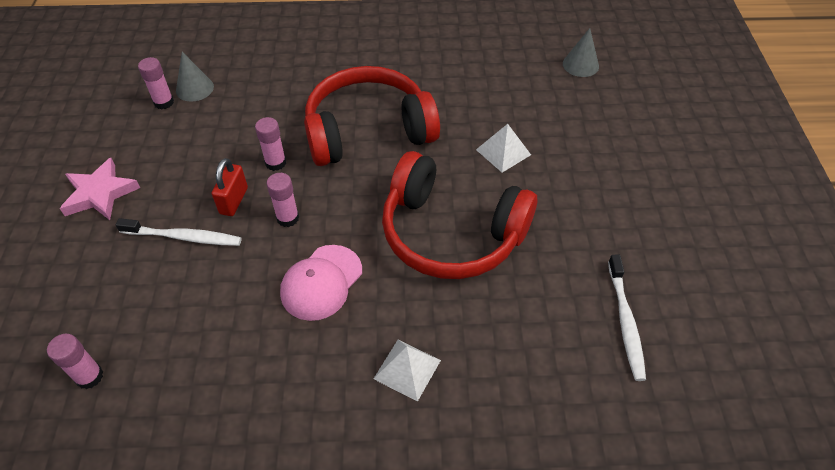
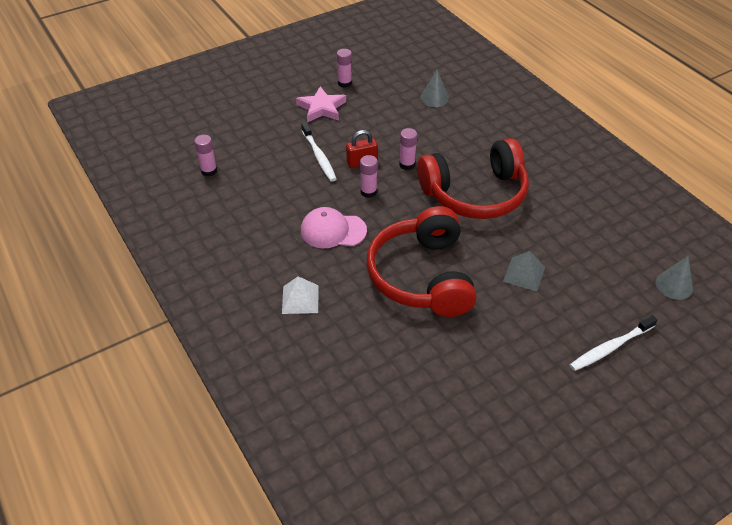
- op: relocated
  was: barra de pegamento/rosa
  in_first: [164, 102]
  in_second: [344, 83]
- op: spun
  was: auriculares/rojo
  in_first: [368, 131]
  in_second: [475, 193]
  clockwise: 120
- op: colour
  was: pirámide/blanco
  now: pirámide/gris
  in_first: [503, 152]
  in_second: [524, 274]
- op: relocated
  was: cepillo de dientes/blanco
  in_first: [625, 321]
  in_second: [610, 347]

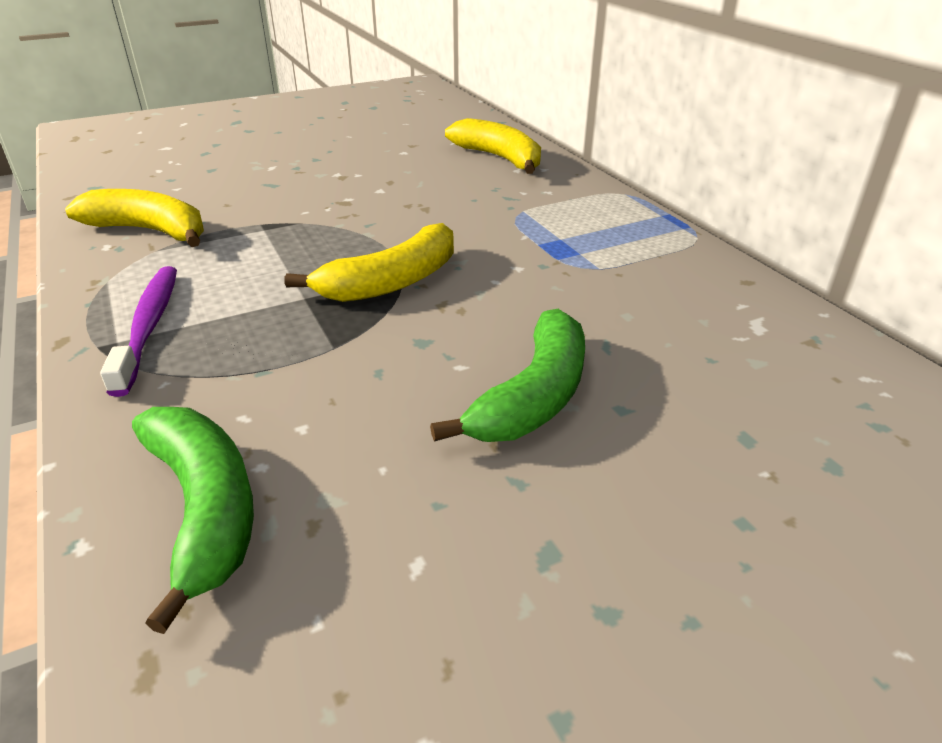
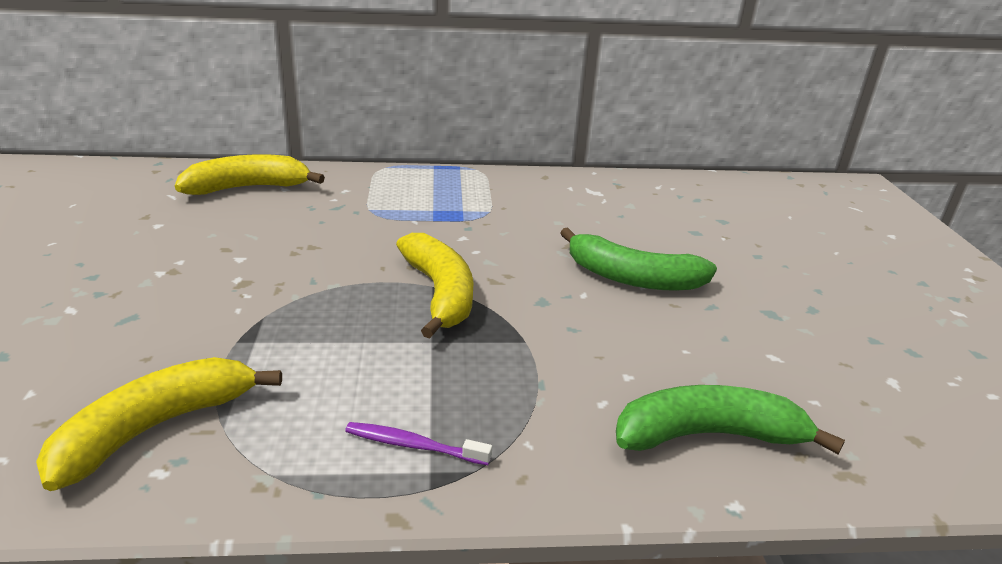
- op: size
  was: cepillo de dientes/morado
  in_first: [149, 326]
  in_second: [413, 445]
  ratio: 0.61
- op: spun
  was: plátano/verde
  in_first: [533, 396]
  in_second: [632, 278]
  clockwise: 150

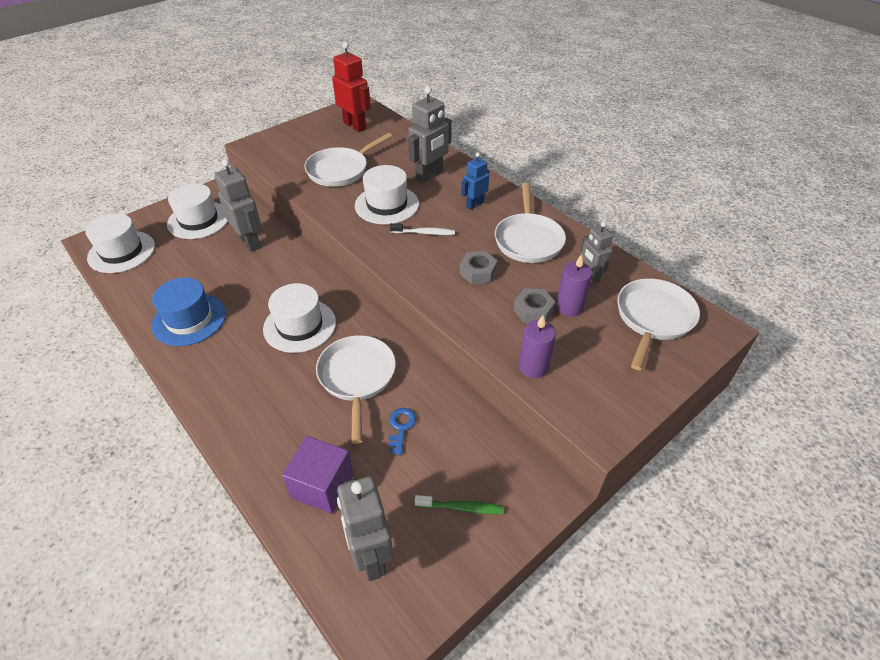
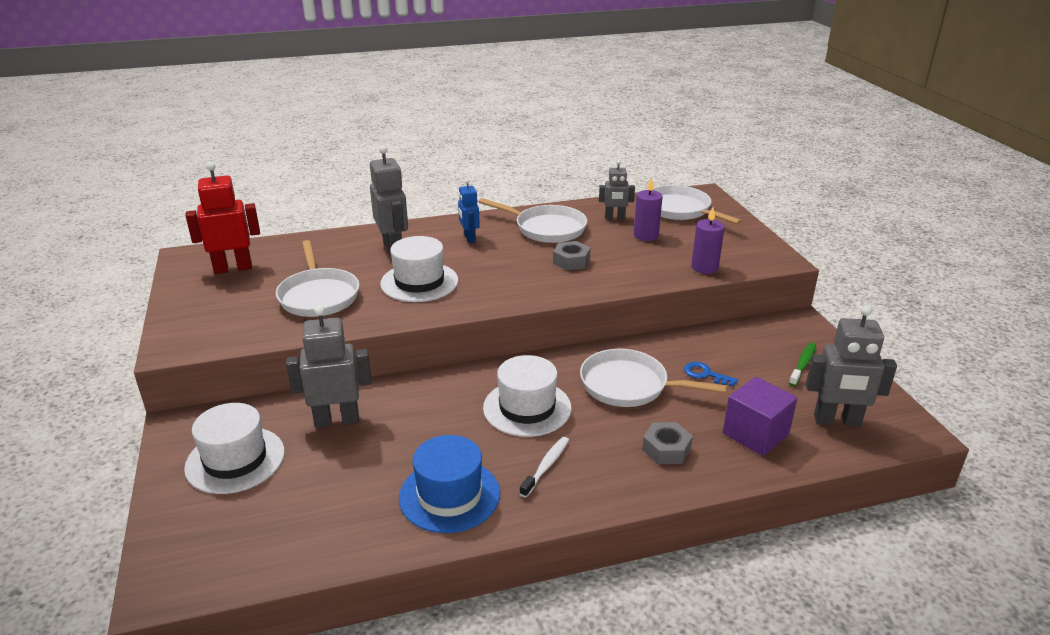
- op: missing
  was: sombrero/blanco
  in_first: [121, 252]
- op: relocated
  was: cepillo de dientes/blanco
  in_first: [424, 233]
  in_second: [546, 466]
- op: relocated
  was: tuerca/gris
  in_first: [533, 311]
  in_second: [666, 449]

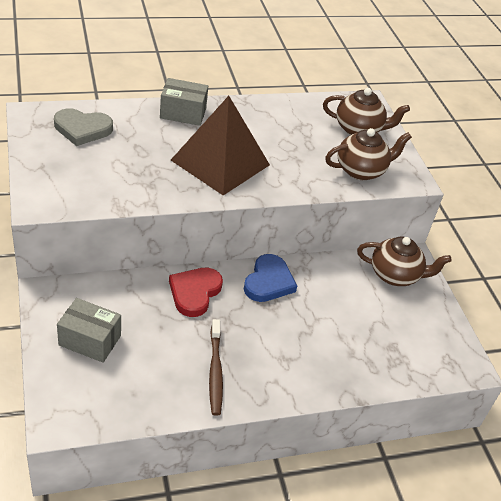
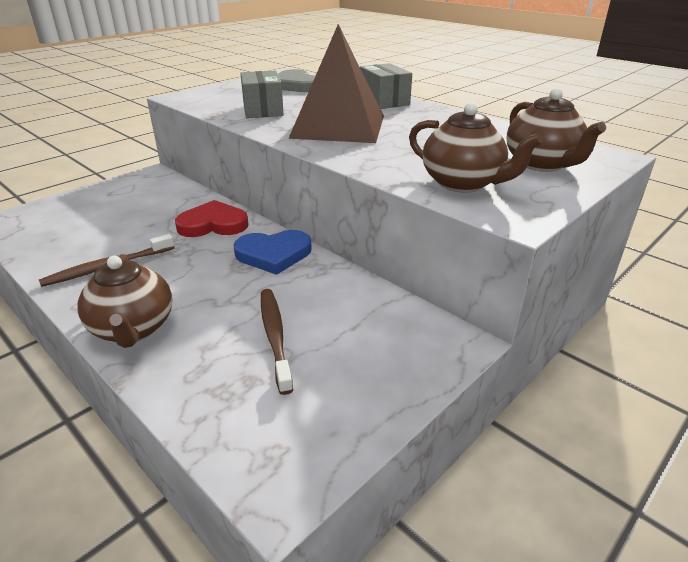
- op: relocated
  was: caja/gris
  in_first: [90, 340]
  in_second: [263, 110]
- op: relocated
  was: tetera/marrón
  in_first: [395, 275]
  in_second: [133, 329]
- op: appeared
  now: cepillo de dientes/marrón
  in_second: [275, 337]

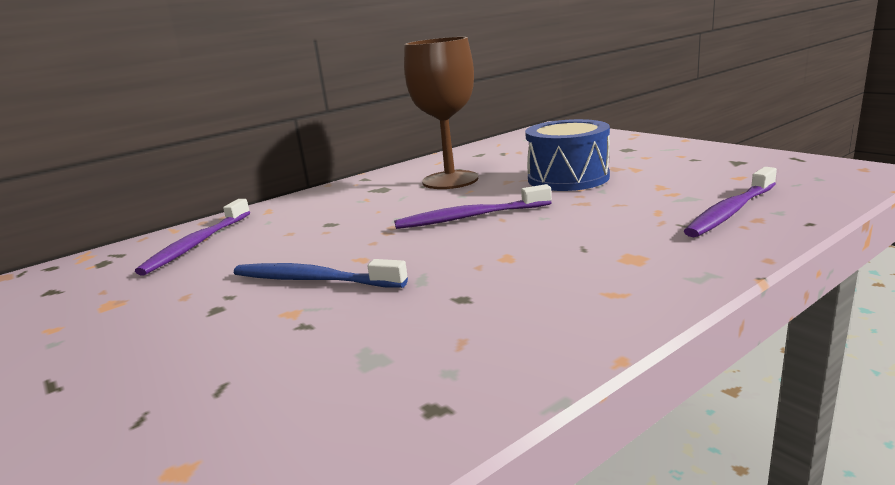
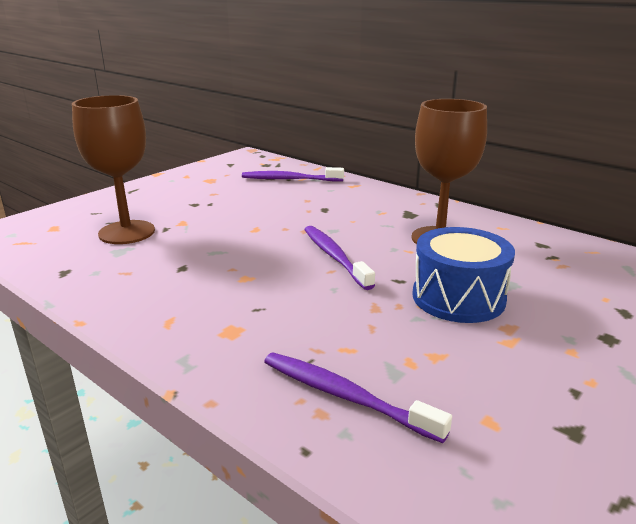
- op: missing
  was: cepillo de dientes/azul
  in_first: [313, 280]
- op: appeared
  now: copa/marrón
  in_second: [127, 232]

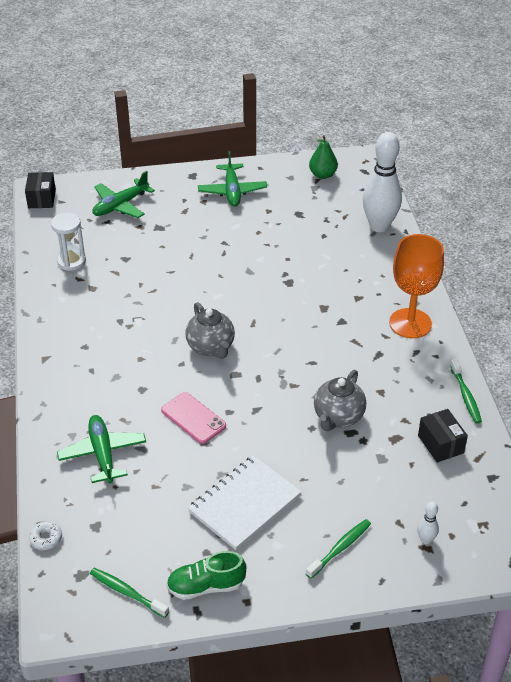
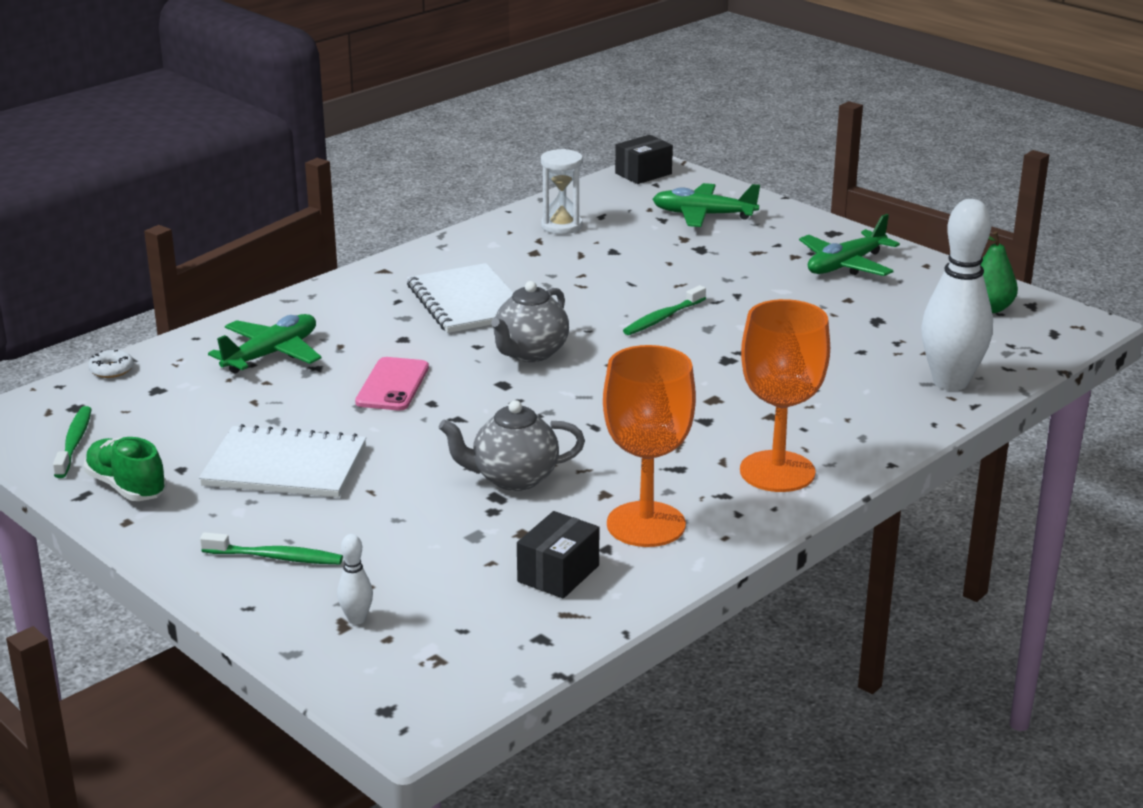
- op: relocated
  was: cepillo de dientes/verde
  in_first: [465, 395]
  in_second: [663, 318]
- op: appeared
  now: cuaderno/blanco
  in_second: [467, 302]
- op: appeared
  now: copa/naranja
  in_second: [646, 524]

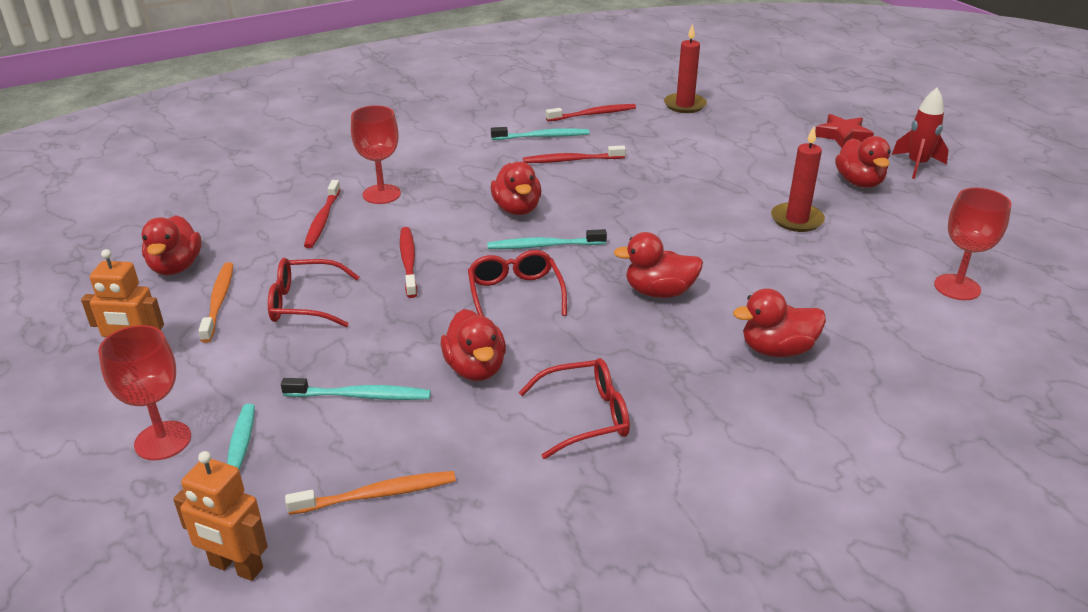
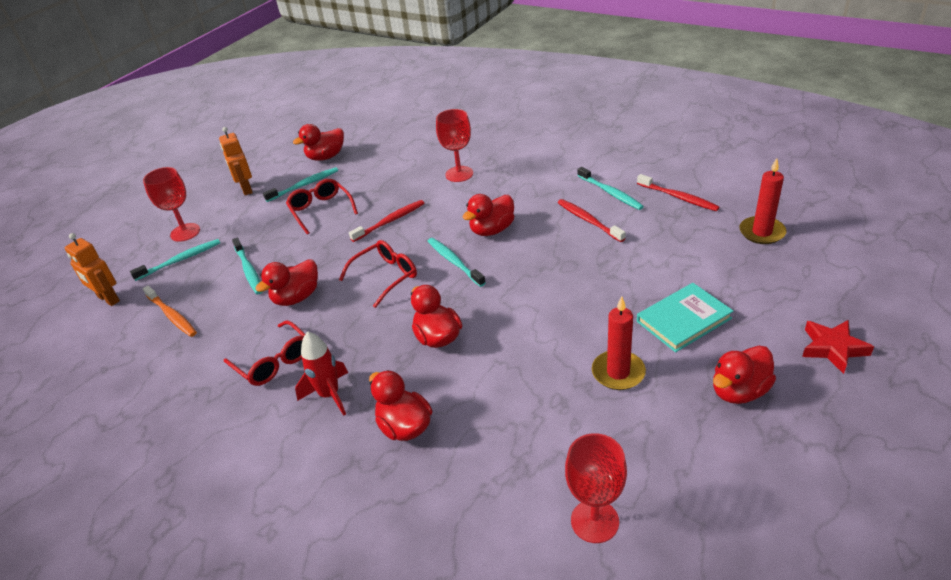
- op: spun
  was: robot/naranja
  in_first: [236, 567]
  in_second: [108, 299]
  clockwise: -45
- op: colour
  was: cepillo de dientes/naranja
  now: cepillo de dientes/turquesa
  in_first: [219, 301]
  in_second: [304, 185]
- op: missing
  was: cepillo de dientes/rojo
  in_first: [322, 220]
- op: relocated
  was: cohete/rojo
  in_first: [917, 165]
  in_second: [329, 395]
- op: appeared
  now: libro/turquesa
  in_second: [683, 320]

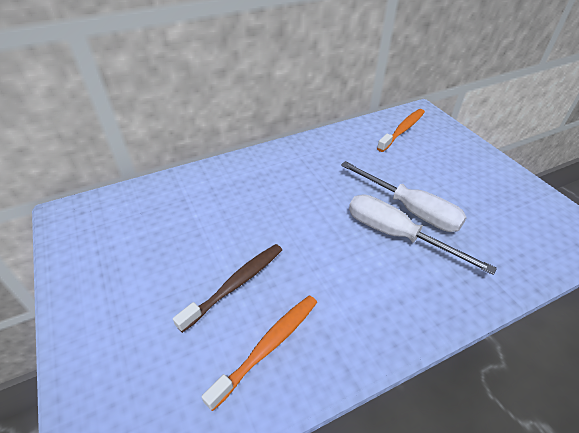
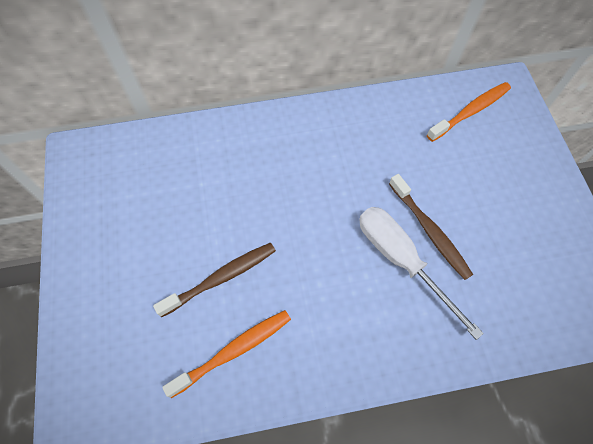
- op: exchanged
  was: destornillador/blanco
  now: cepillo de dientes/marrón
  in_first: [410, 209]
  in_second: [430, 231]

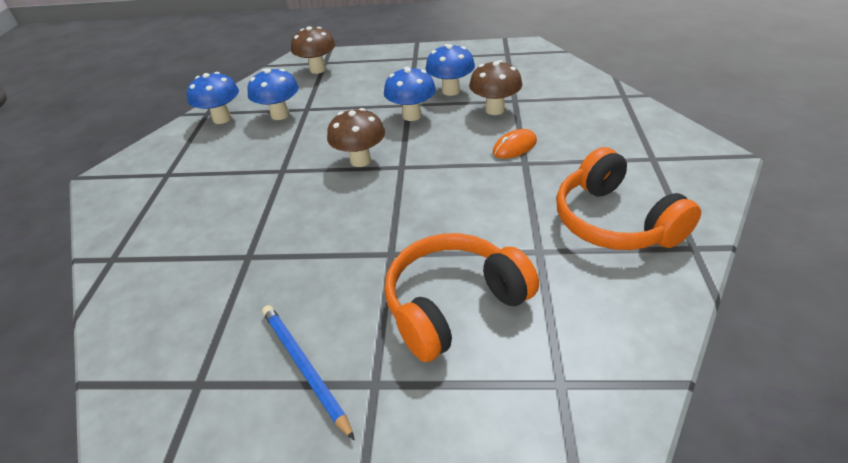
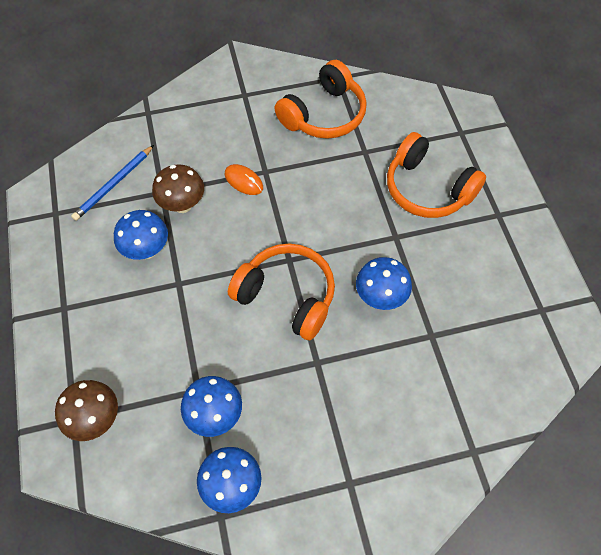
- op: relocated
  was: lápiz/azul
  in_first: [304, 367]
  in_second: [114, 184]
- op: exchanged
  was: seta/marrón
  now: auriculares/naranja
  in_first: [360, 160]
  in_second: [287, 296]
- op: relocated
  was: seta/azul
  in_first: [412, 116]
  in_second: [380, 297]

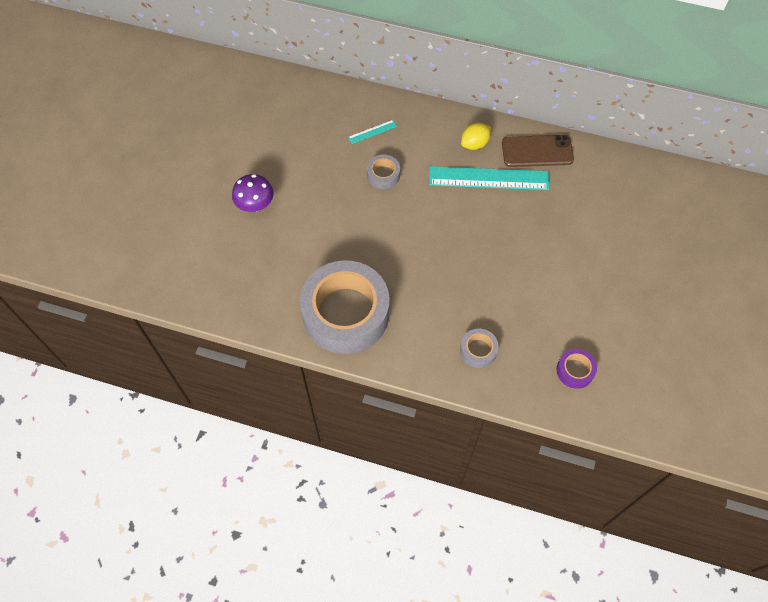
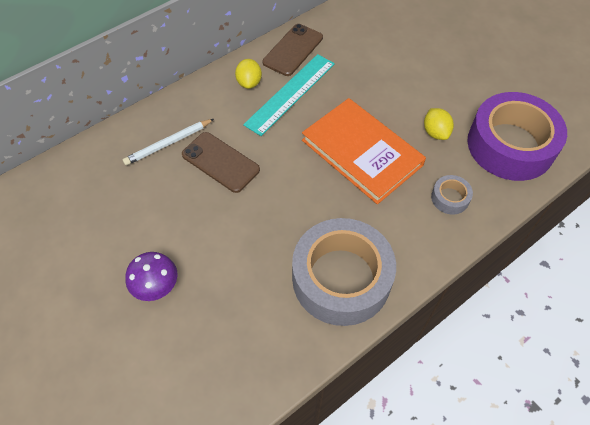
- op: exchanged
  was: regla/turquesa
  now: lápiz/blanco
  in_first: [372, 131]
  in_second: [168, 143]
- op: exchanged
  was: cinta adhesiva/gris
  now: móvil/marrón
  in_first: [383, 175]
  in_second: [220, 162]
- op: size
  was: cinta adhesiva/morado
  in_first: [575, 371]
  in_second: [510, 145]
  ratio: 2.41
- op: appeared
  now: libro/naranja
  in_second: [362, 152]
- op: appeared
  now: limón/amarillo
  in_second: [435, 132]

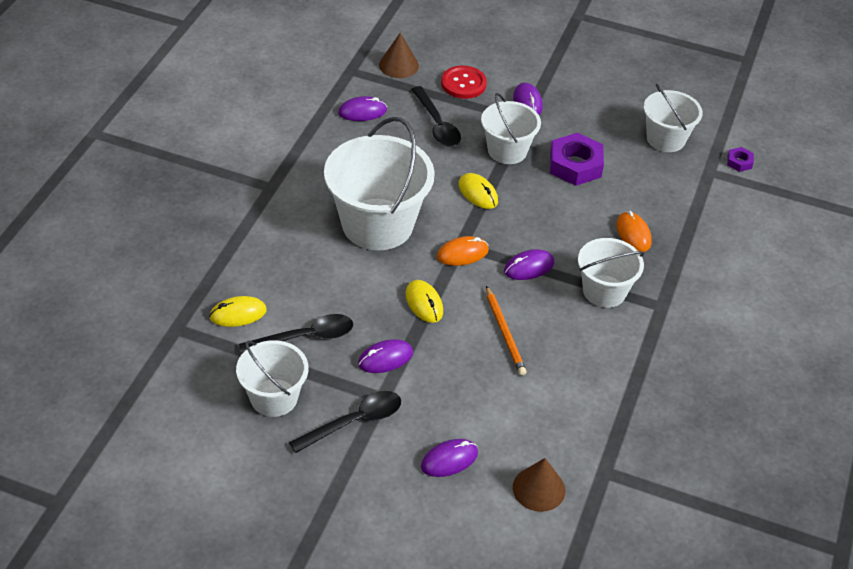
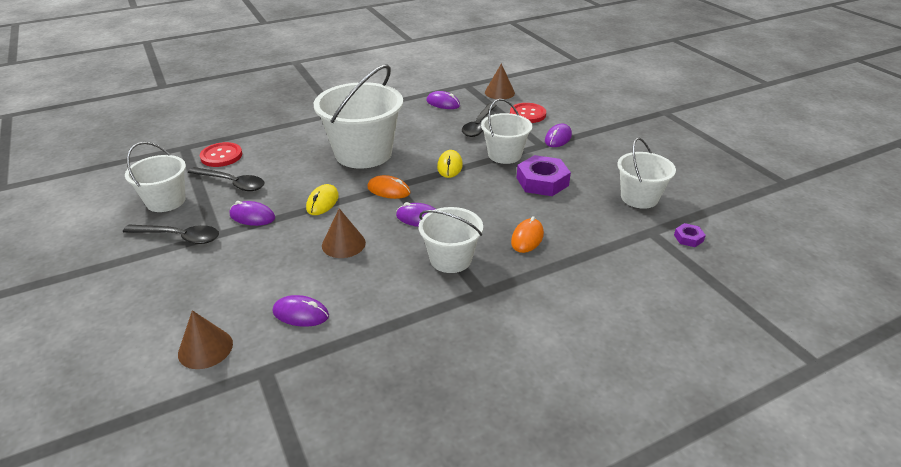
- op: exchanged
  was: ratón/amarillo
  now: botón/rojo
  in_first: [238, 314]
  in_second: [221, 156]
- op: relocated
  was: ratón/morado
  in_first: [449, 460]
  in_second: [301, 314]
- op: exchanged
  was: lápiz/naranja
  now: cono/marrón
  in_first: [504, 332]
  in_second: [343, 244]

